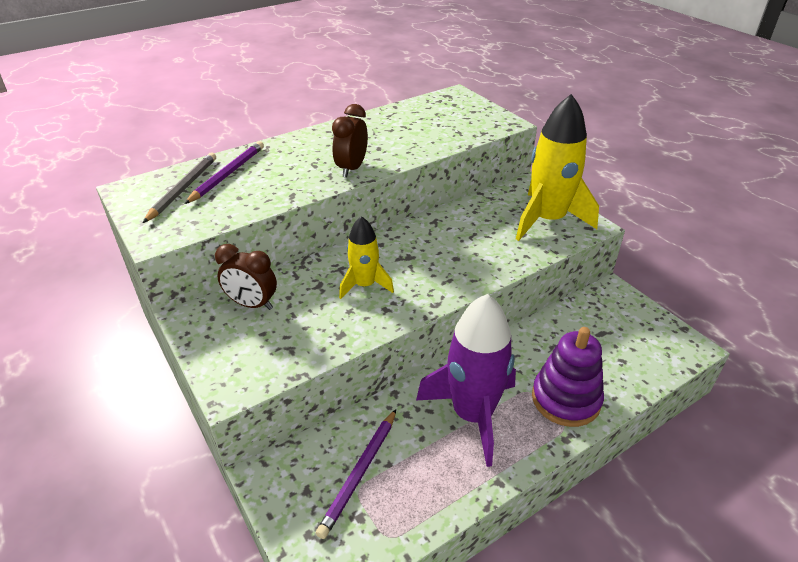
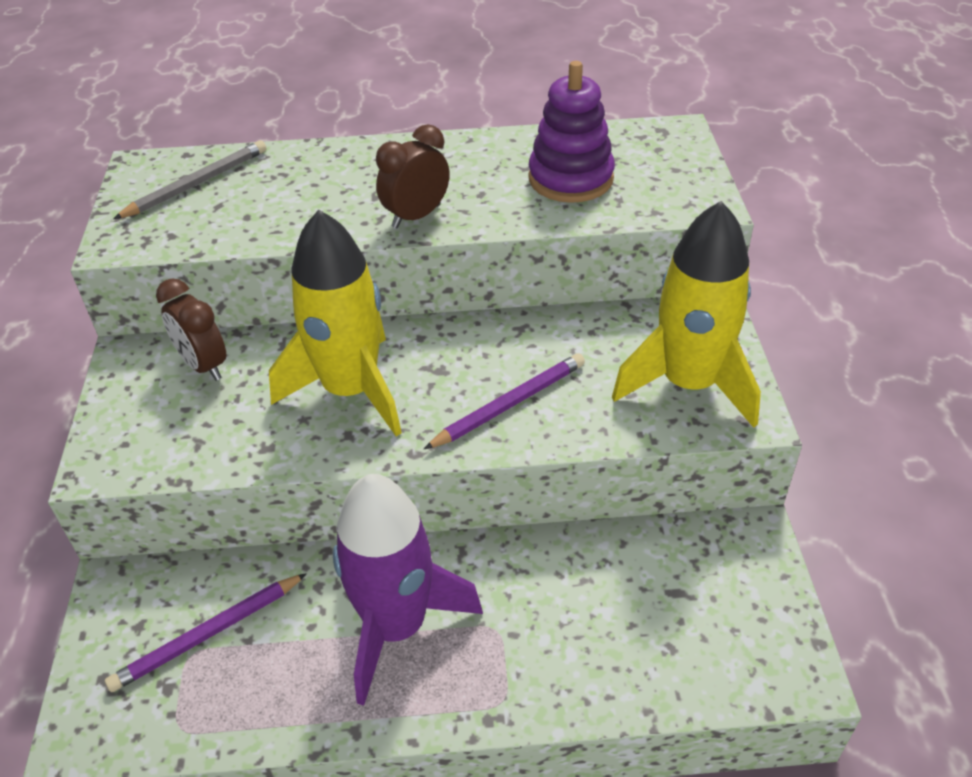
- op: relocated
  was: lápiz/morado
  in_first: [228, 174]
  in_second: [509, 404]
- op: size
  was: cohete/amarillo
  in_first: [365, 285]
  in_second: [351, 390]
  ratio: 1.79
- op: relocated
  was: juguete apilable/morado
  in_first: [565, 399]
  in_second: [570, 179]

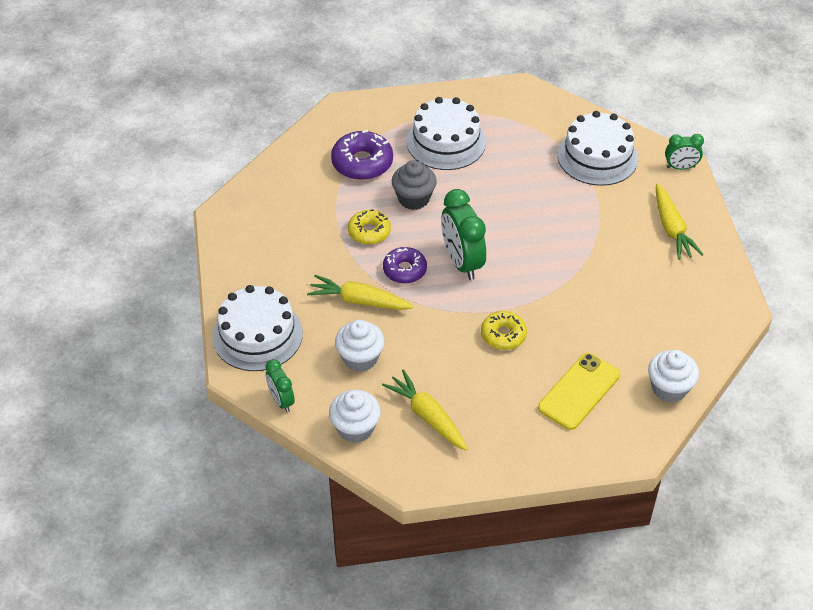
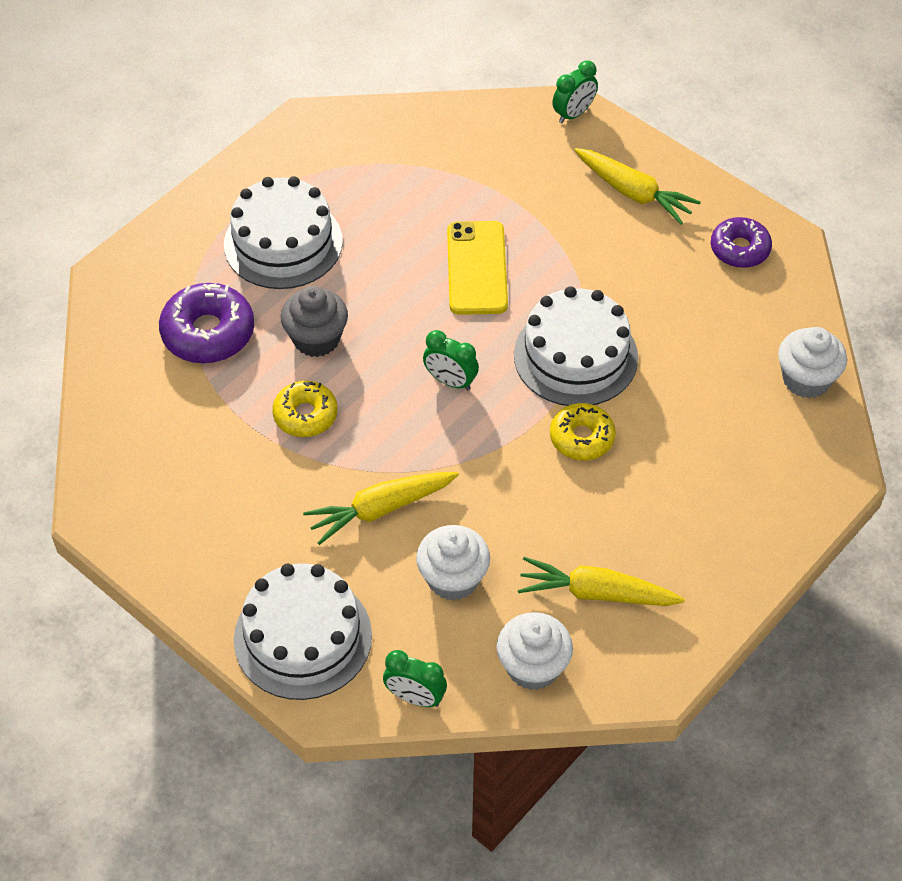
- op: relocated
  was: rosquilla/morado
  in_first: [404, 270]
  in_second: [739, 249]
- op: size
  was: despertador/verde
  in_first: [462, 262]
  in_second: [450, 381]
  ratio: 0.57
- op: relocated
  was: móvil/amarillo
  in_first: [579, 391]
  in_second: [477, 268]
- op: relocated
  was: tarta/blanco
  in_first: [597, 156]
  in_second: [575, 356]

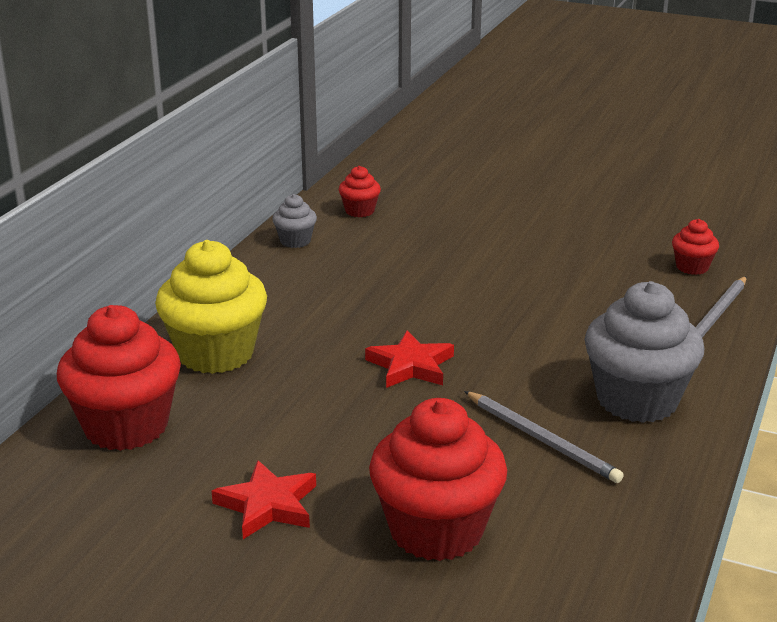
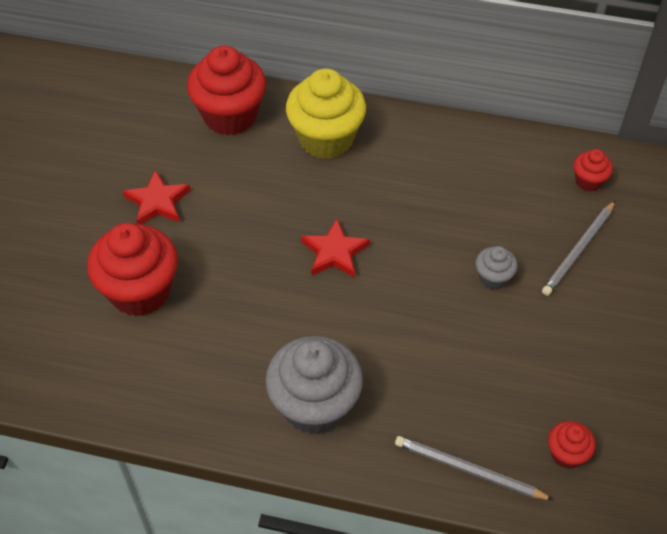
- op: relocated
  was: magdalena/gris
  in_first: [295, 241]
  in_second: [493, 278]
- op: relocated
  was: lápiz/gris
  in_first: [542, 440]
  in_second: [578, 250]

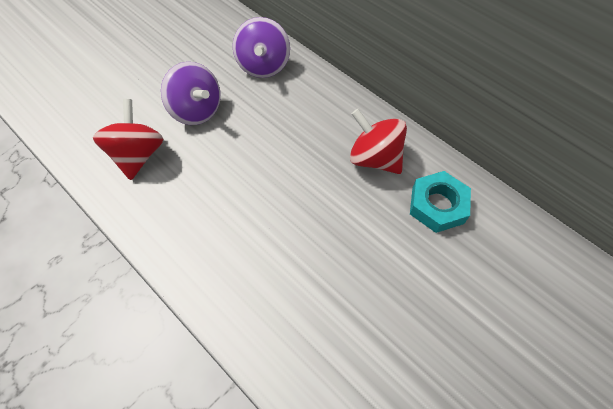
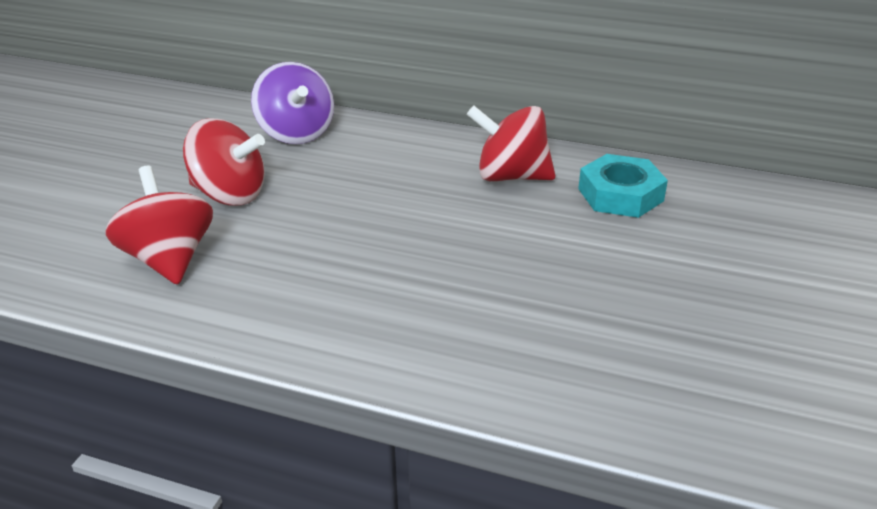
- op: colour
  was: peonza/morado
  now: peonza/rojo
  in_first: [196, 110]
  in_second: [230, 195]

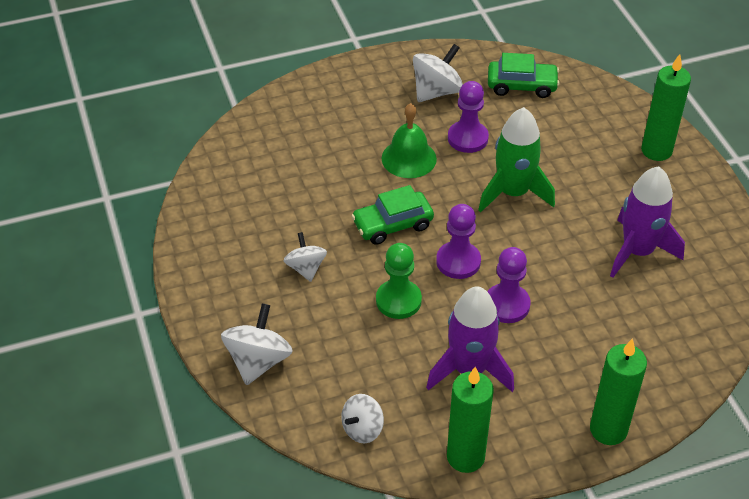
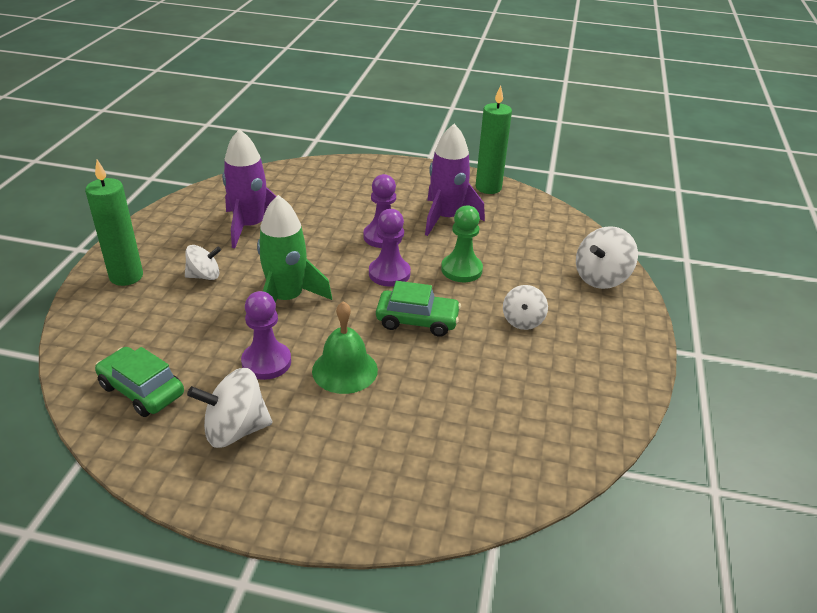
- op: relocated
  was: peonza/blanco
  in_first: [362, 429]
  in_second: [204, 276]
- op: missing
  was: vela/verde
  in_first: [608, 430]

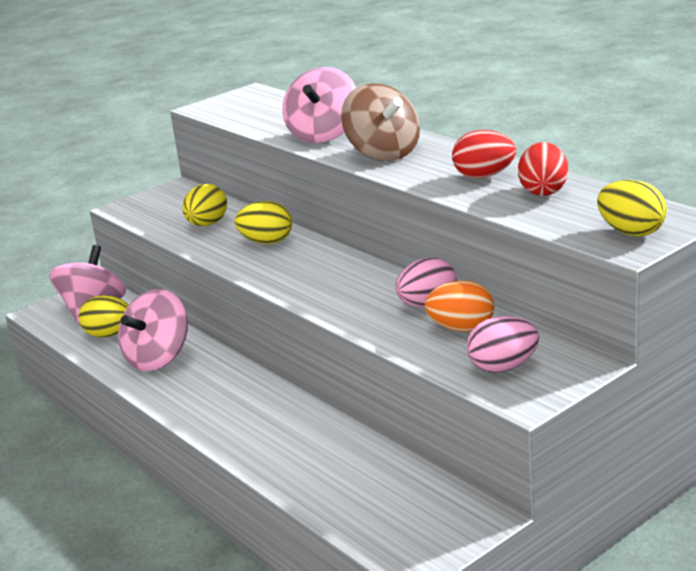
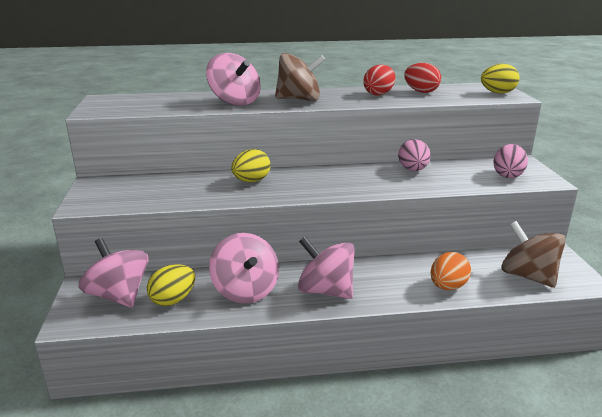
- op: missing
  was: huevo/amarillo
  in_first: [207, 224]
- op: relocated
  was: huevo/naranja
  in_first: [461, 329]
  in_second: [447, 287]
- op: appeared
  now: peonza/rosa
  in_second: [325, 291]
- op: appeared
  now: peonza/marrón
  in_second: [528, 276]

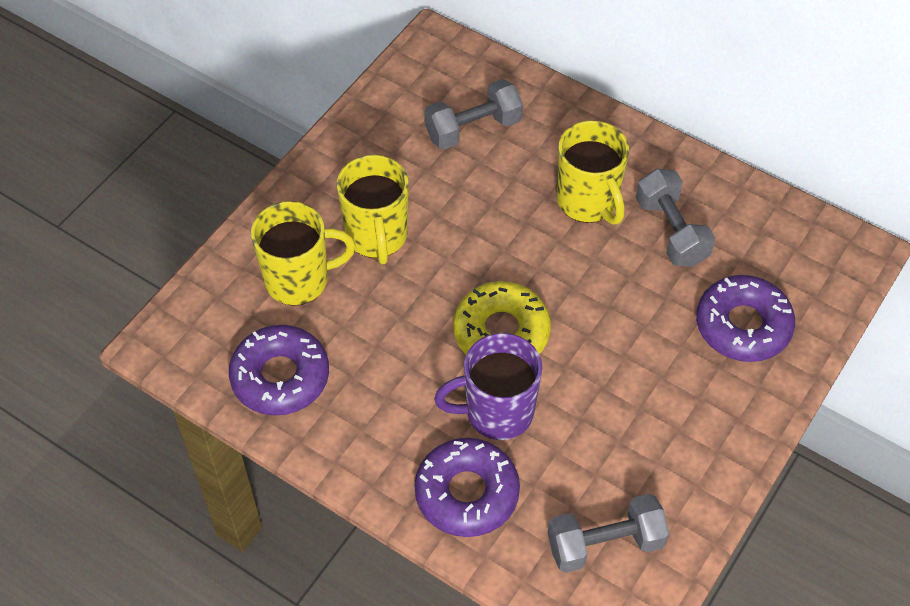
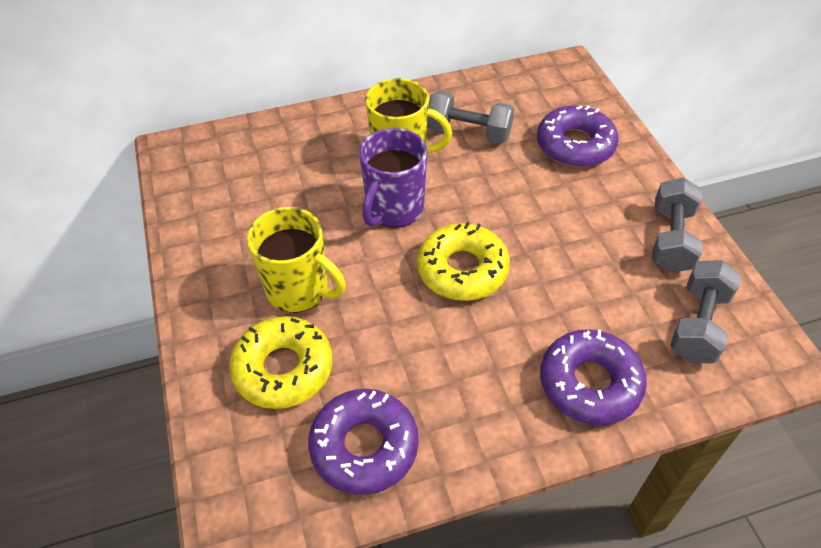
- op: exchanged
  was: taza/amarillo
  now: rosquilla/amarillo
  in_first: [299, 280]
  in_second: [283, 369]
- op: relocated
  was: mancuerna/gris
  in_first: [473, 129]
  in_second: [671, 239]
- op: relocated
  was: taza/morado
  in_first: [497, 412]
  in_second: [394, 209]

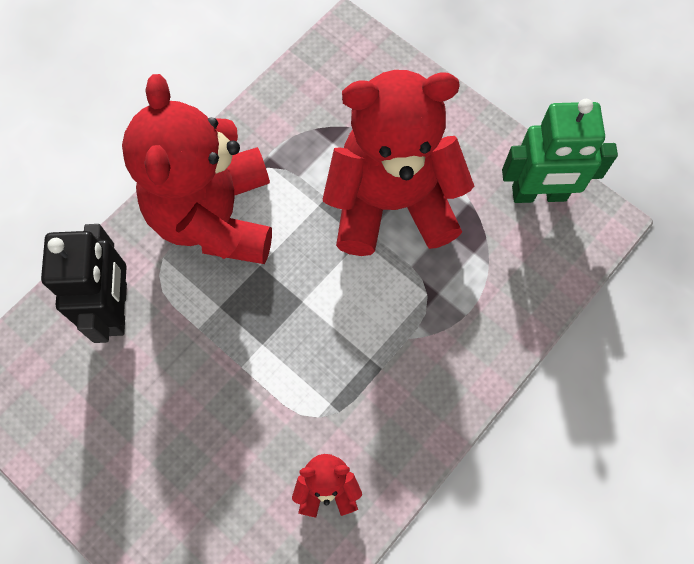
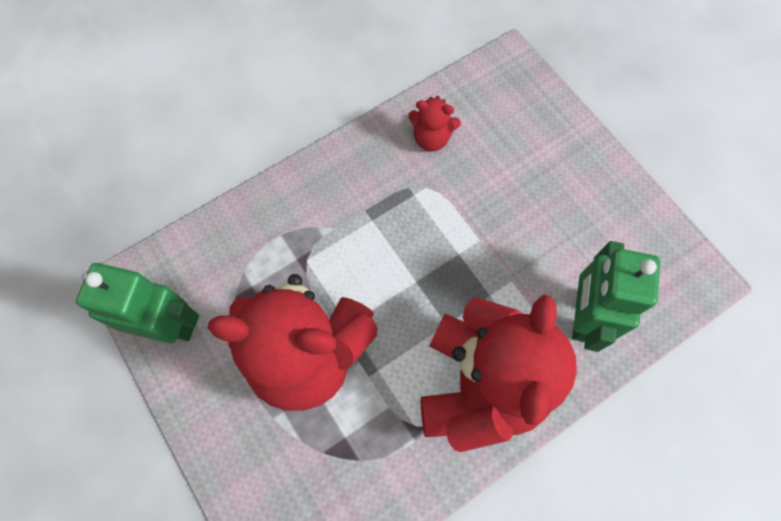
- op: colour
  was: robot/negro
  now: robot/verde
  in_first: [116, 309]
  in_second: [582, 316]

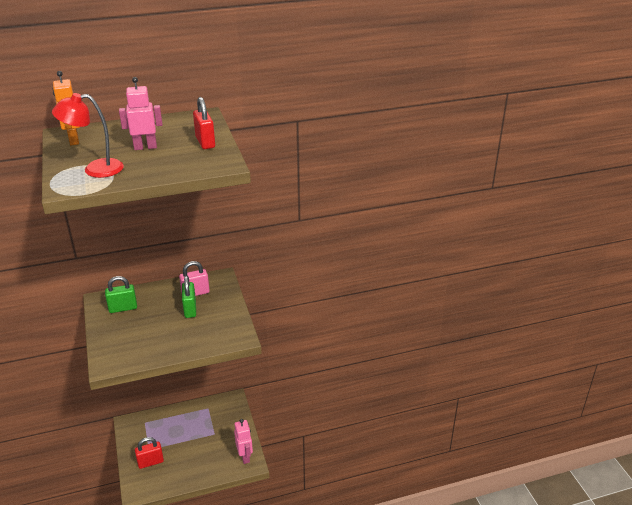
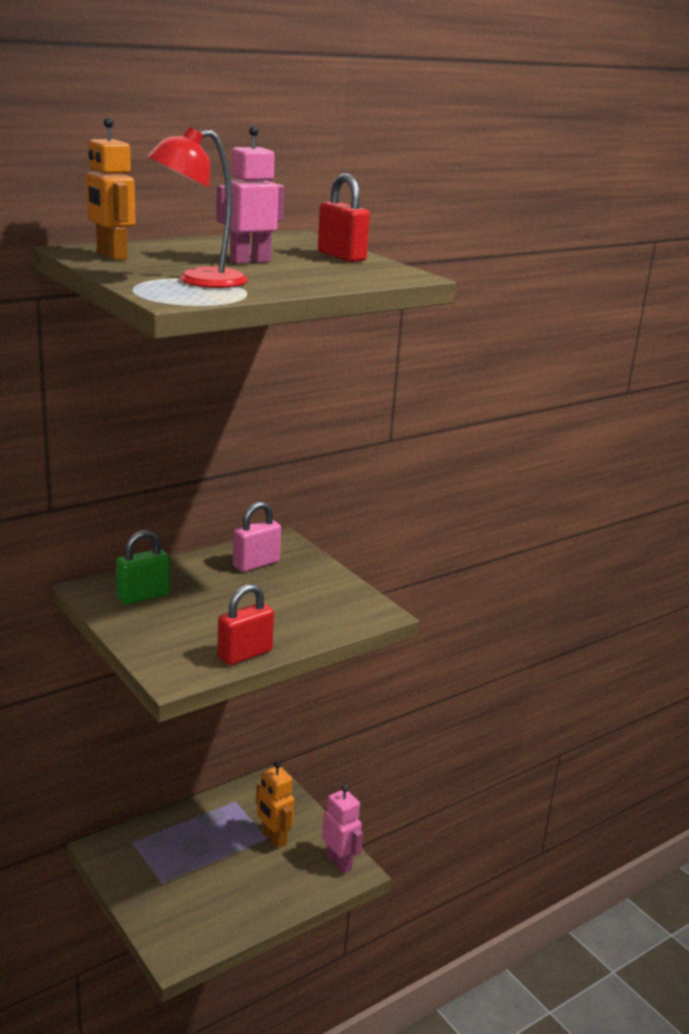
- op: relocated
  was: candado/rojo
  in_first: [150, 462]
  in_second: [245, 654]
- op: missing
  was: candado/verde
  in_first: [190, 309]
- op: appeared
  now: robot/naranja
  in_second: [273, 838]

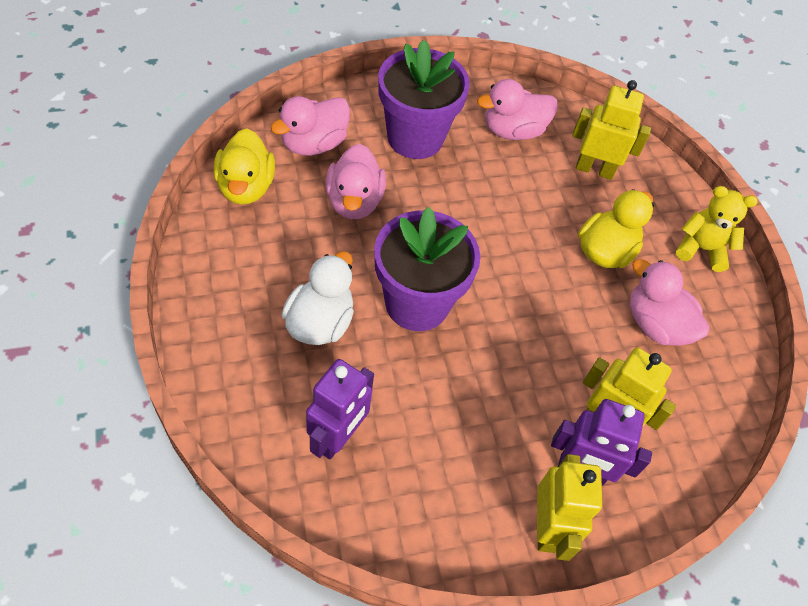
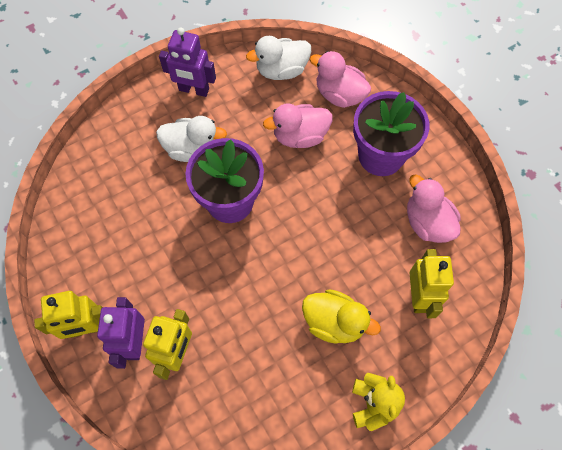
- op: colour
  was: pato/amarillo
  now: pato/blanco
  in_first: [246, 187]
  in_second: [281, 70]
- op: relocated
  was: robot/morado
  in_first: [338, 437]
  in_second: [194, 90]
- op: missing
  was: pato/rosa
  in_first: [656, 324]

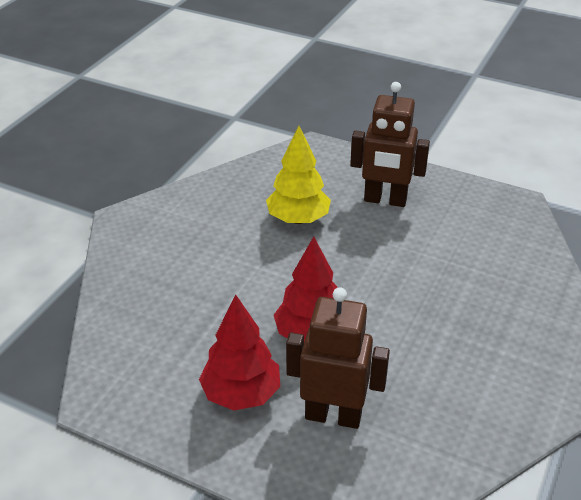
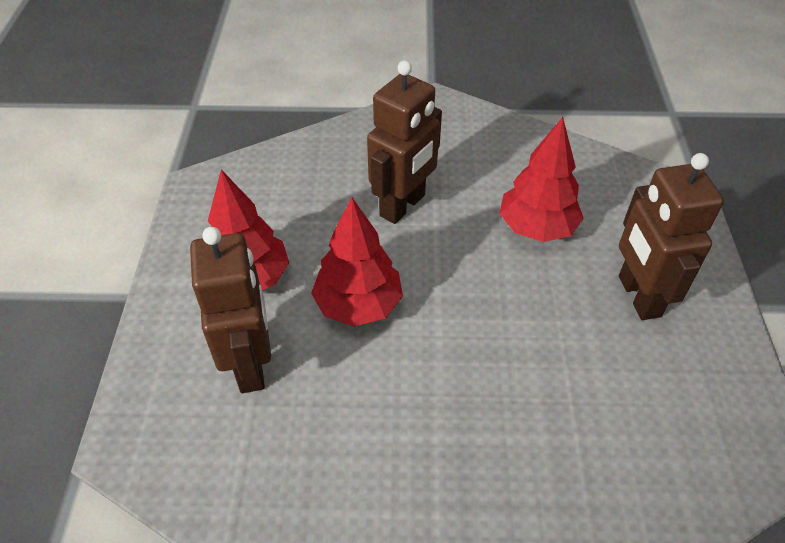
- op: colour
  was: árbol/amarillo
  now: árbol/rojo
  in_first: [298, 219]
  in_second: [537, 228]
- op: appeared
  now: robot/marrón
  in_second: [403, 206]

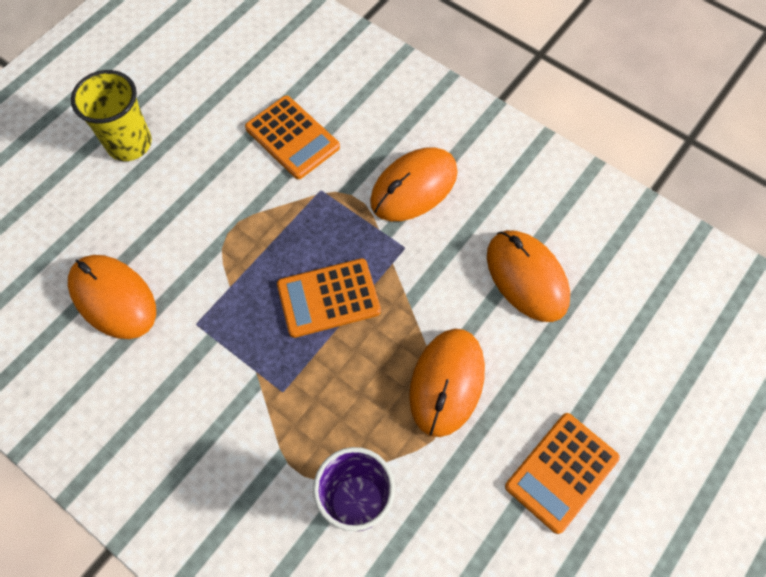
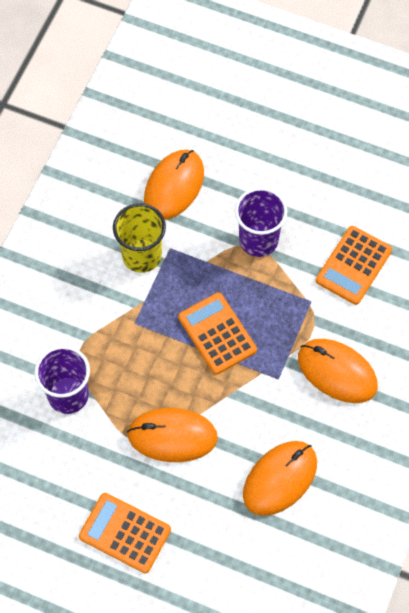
- op: relocated
  was: vaso/amarillo
  in_first: [129, 143]
  in_second: [141, 256]
- op: appeared
  now: vaso/morado
  in_second: [258, 240]

